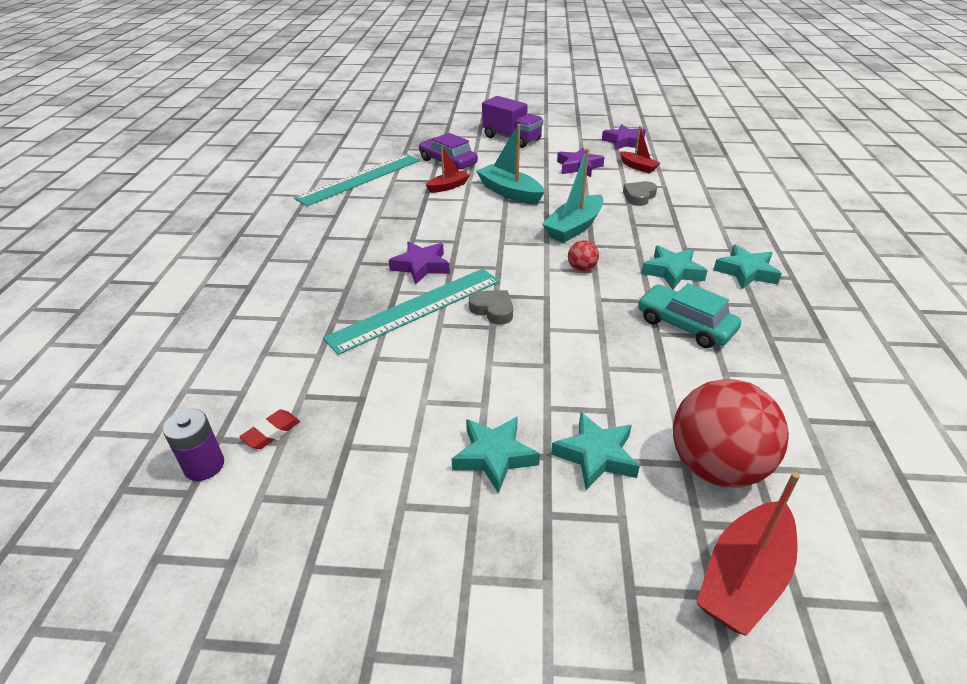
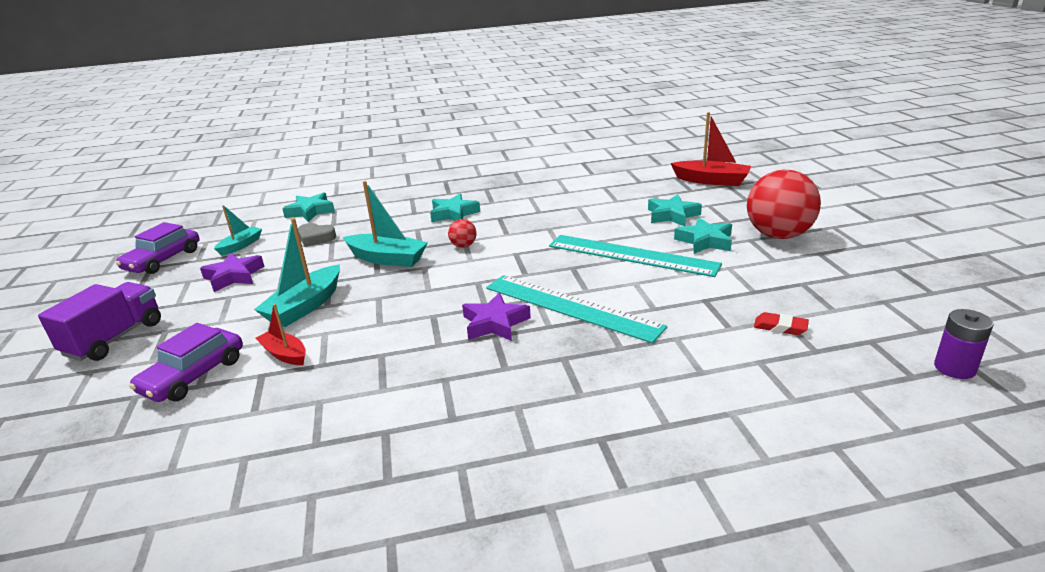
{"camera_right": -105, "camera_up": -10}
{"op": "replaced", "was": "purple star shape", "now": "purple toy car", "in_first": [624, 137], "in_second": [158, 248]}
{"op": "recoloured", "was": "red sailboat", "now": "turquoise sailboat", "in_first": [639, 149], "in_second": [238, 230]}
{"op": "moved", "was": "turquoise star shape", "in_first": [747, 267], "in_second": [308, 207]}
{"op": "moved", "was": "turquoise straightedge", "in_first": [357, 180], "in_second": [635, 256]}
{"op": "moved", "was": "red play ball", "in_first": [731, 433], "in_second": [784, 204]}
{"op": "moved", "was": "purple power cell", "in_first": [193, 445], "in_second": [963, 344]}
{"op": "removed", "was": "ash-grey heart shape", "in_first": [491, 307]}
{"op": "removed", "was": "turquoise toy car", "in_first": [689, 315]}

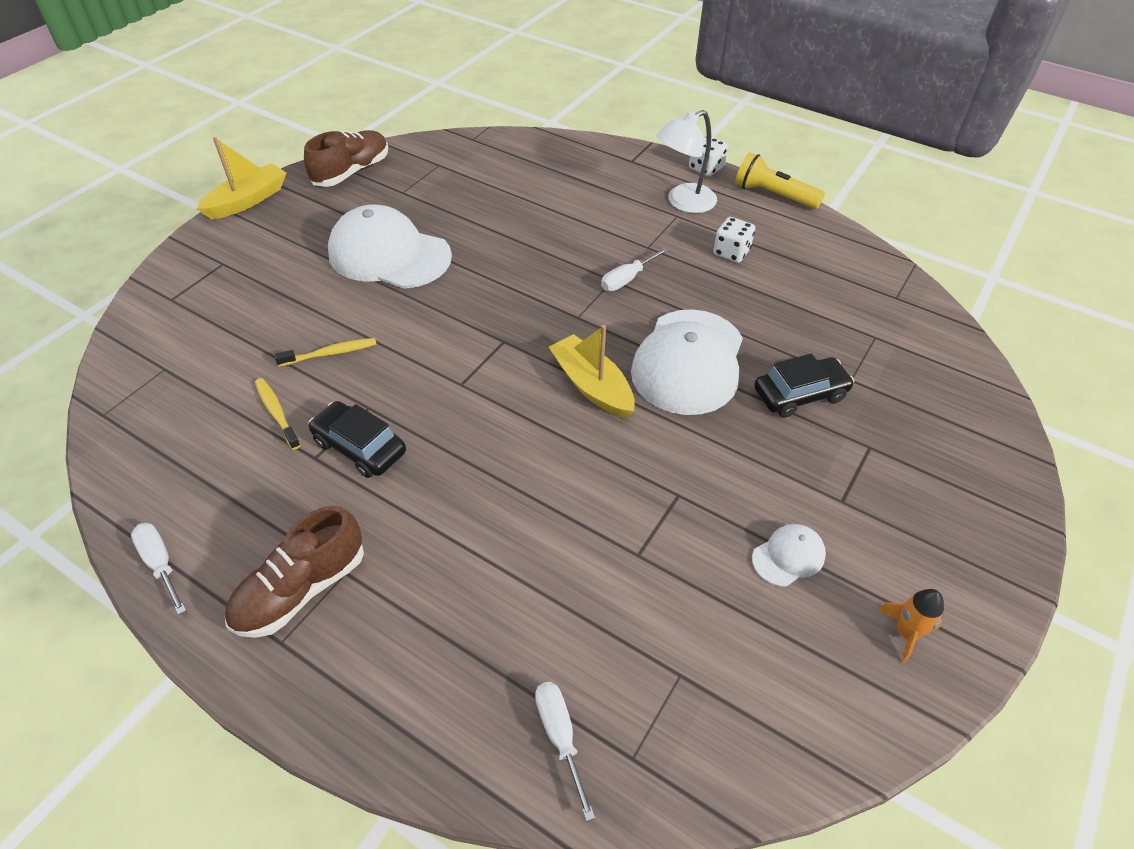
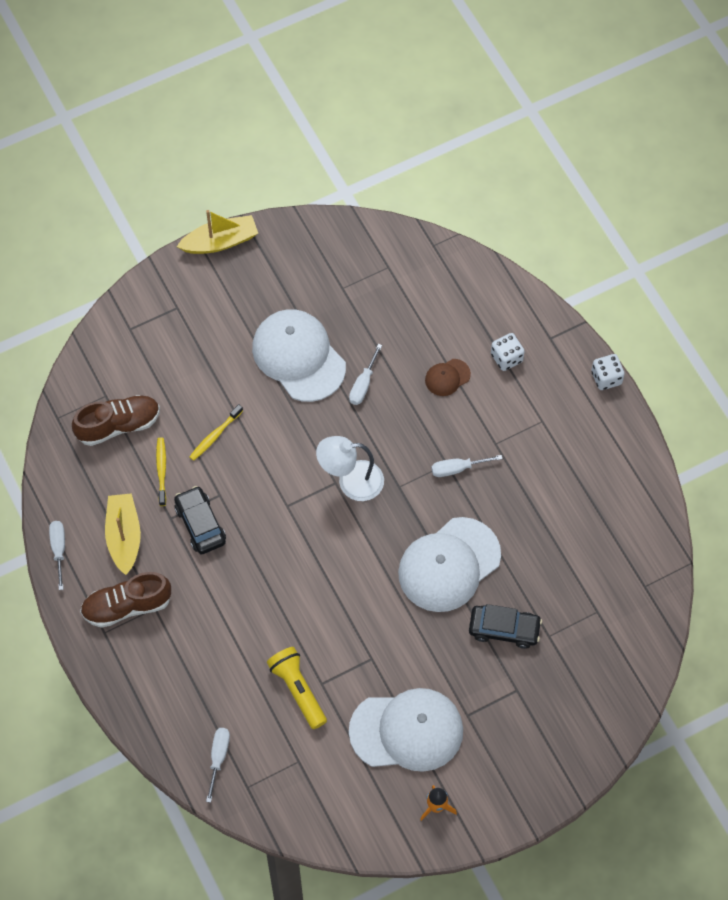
{"camera_right": 30, "camera_up": 15}
{"op": "moved", "was": "brown sneaker", "in_first": [346, 158], "in_second": [116, 420]}
{"op": "moved", "was": "yellow sailboat", "in_first": [592, 371], "in_second": [123, 534]}
{"op": "turned", "was": "yellow toothbrush", "in_first": [325, 352], "in_second": [216, 432], "clockwise": 120}
{"op": "moved", "was": "yellow torch", "in_first": [780, 180], "in_second": [297, 688]}
{"op": "moved", "was": "white lamp", "in_first": [687, 161], "in_second": [350, 468]}
{"op": "added", "now": "white hand screwdriver", "in_second": [365, 374]}
{"op": "resized", "was": "white cap", "in_first": [789, 555], "in_second": [406, 730], "ratio": 2.24}
{"op": "added", "now": "brown cap", "in_second": [448, 377]}
{"op": "moved", "was": "white game die", "in_first": [734, 240], "in_second": [508, 352]}

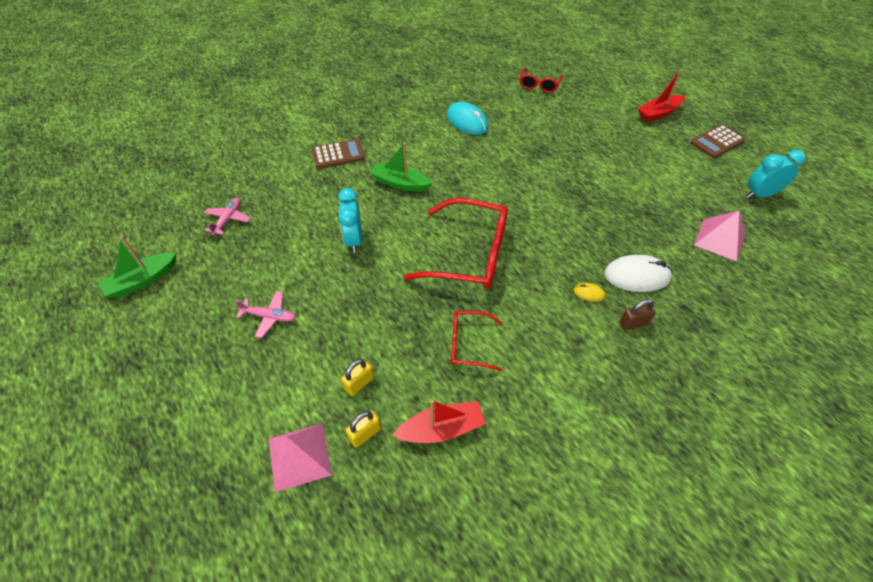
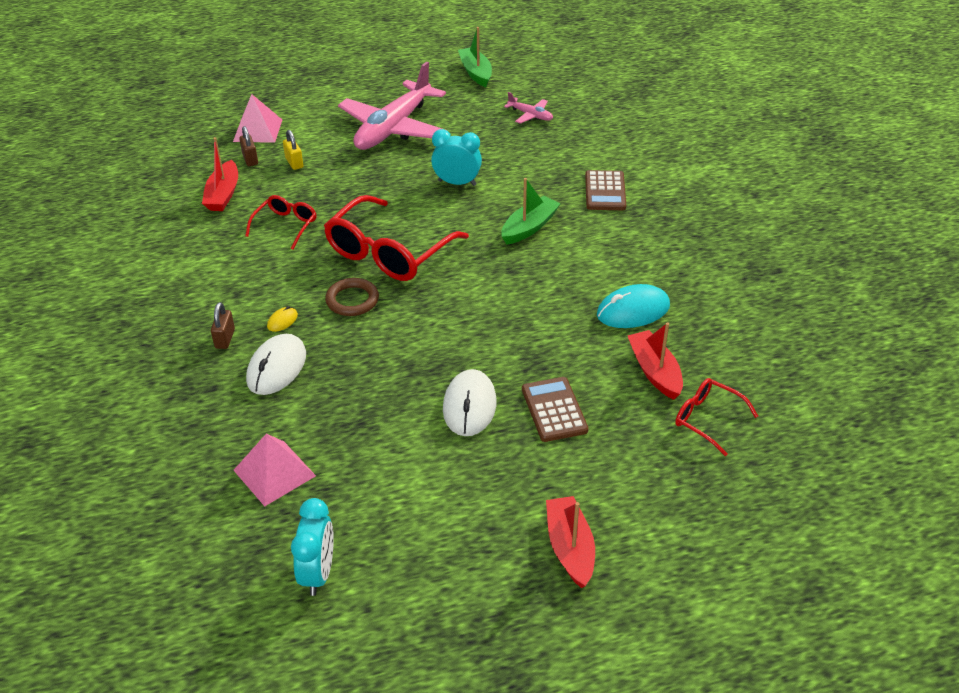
{"camera_right": 110, "camera_up": -10}
{"op": "recoloured", "was": "yellow lock", "now": "brown lock", "in_first": [363, 429], "in_second": [248, 146]}
{"op": "added", "now": "brown ring", "in_second": [352, 297]}
{"op": "resized", "was": "pink toy plane", "in_first": [265, 314], "in_second": [392, 105], "ratio": 2.37}
{"op": "added", "now": "white mouse", "in_second": [470, 402]}
{"op": "moved", "was": "brown pocket calculator", "in_first": [717, 141], "in_second": [555, 409]}
{"op": "added", "now": "red sailboat", "in_second": [655, 361]}

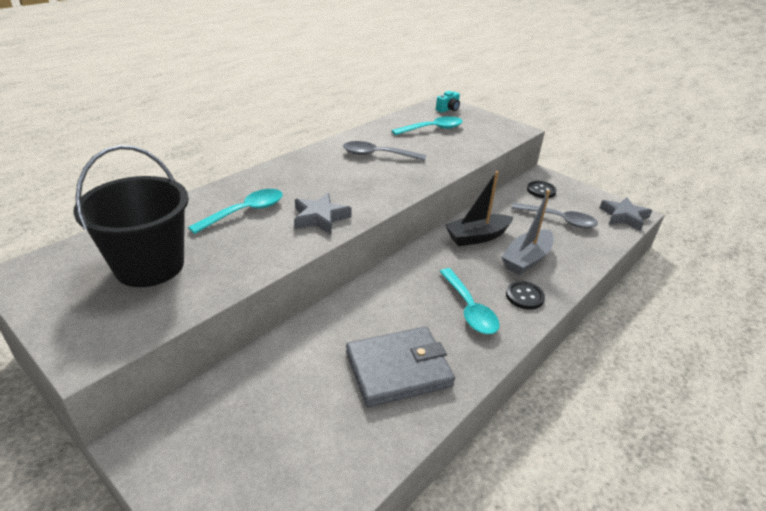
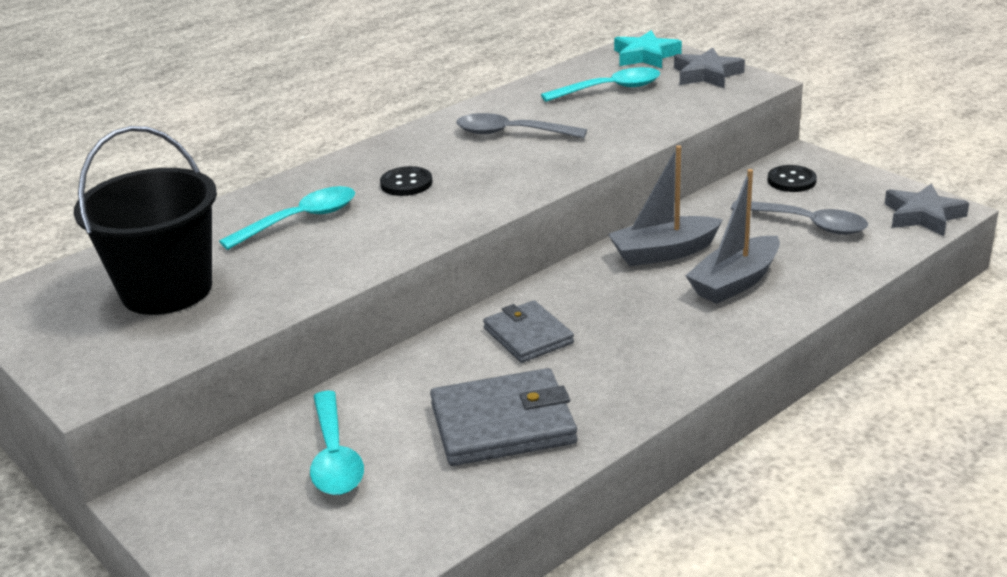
{"camera_right": 10, "camera_up": -5}
{"op": "moved", "was": "turquoise spoon", "in_first": [469, 301], "in_second": [337, 443]}
{"op": "moved", "was": "ebony sewing button", "in_first": [525, 295], "in_second": [406, 181]}
{"op": "added", "now": "ash-grey card wallet", "in_second": [528, 331]}
{"op": "recoloured", "was": "ebony sailboat", "now": "ash-grey sailboat", "in_first": [479, 208], "in_second": [665, 205]}
{"op": "replaced", "was": "turquoise camera", "now": "turquoise star shape", "in_first": [448, 102], "in_second": [648, 49]}
{"op": "moved", "was": "ash-grey star shape", "in_first": [323, 213], "in_second": [709, 68]}

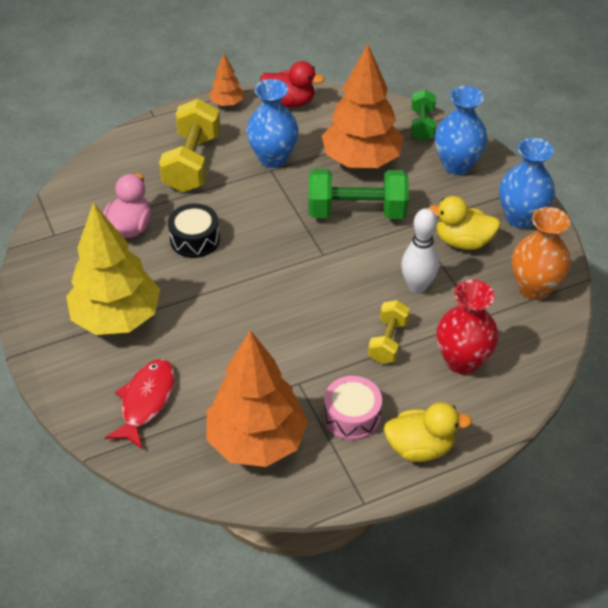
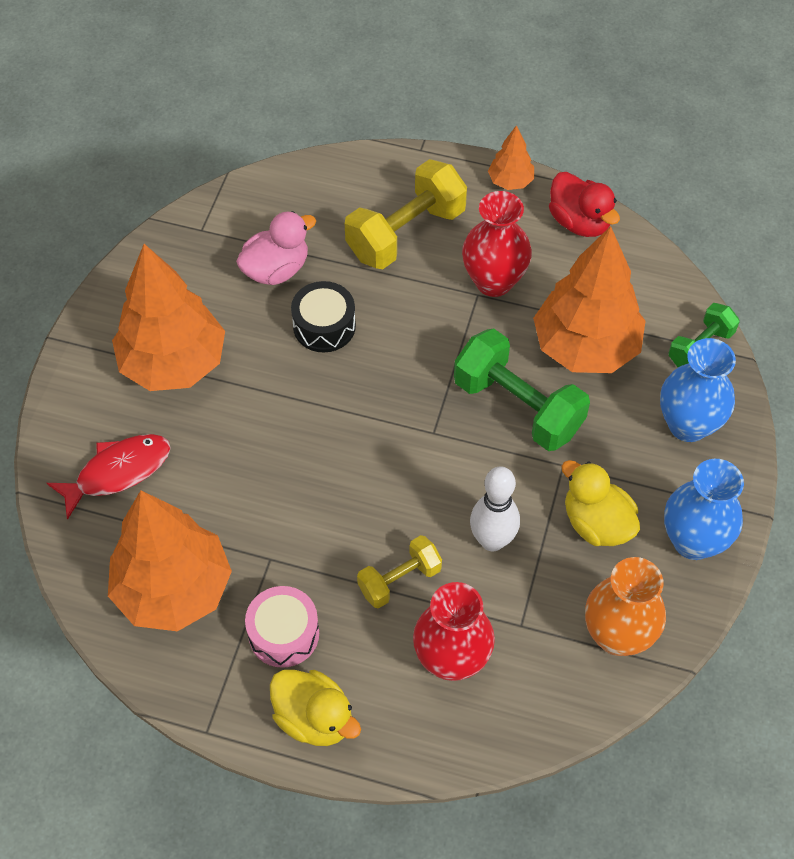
{"camera_right": 40, "camera_up": 10}
{"op": "recoloured", "was": "yellow toy tree", "now": "orange toy tree", "in_first": [113, 268], "in_second": [168, 317]}
{"op": "recoloured", "was": "blue vase", "now": "red vase", "in_first": [272, 123], "in_second": [497, 244]}

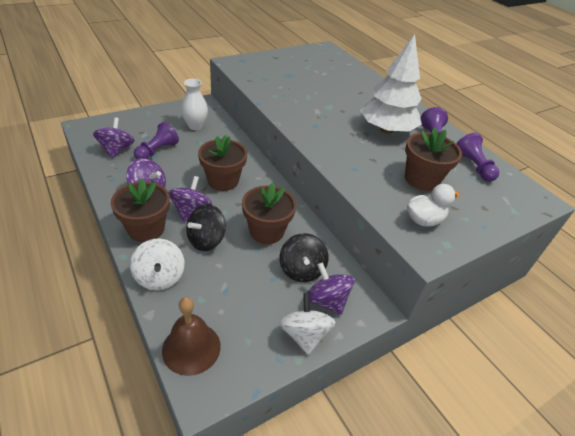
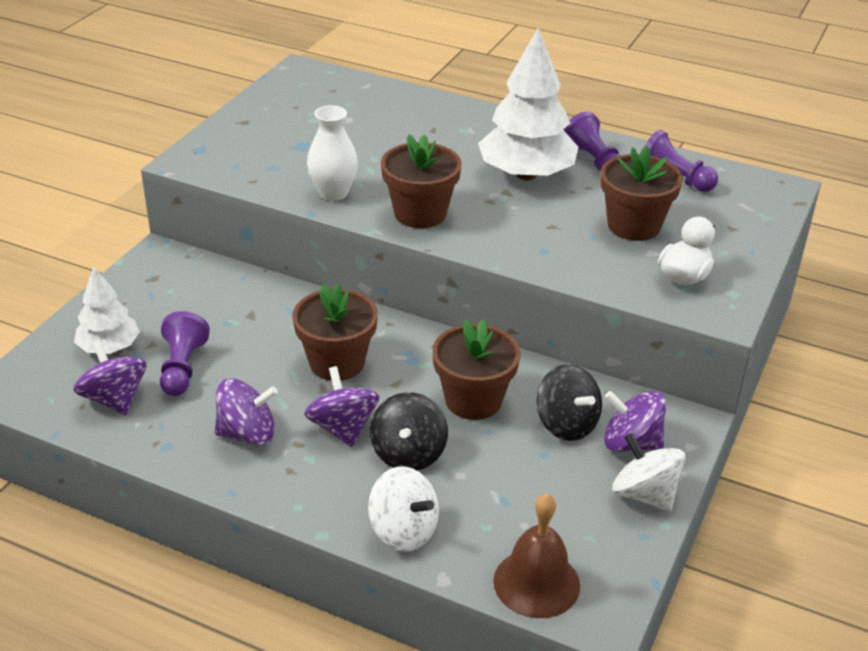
{"camera_right": -30, "camera_up": -5}
{"op": "added", "now": "white toy tree", "in_second": [107, 310]}
{"op": "moved", "was": "white vase", "in_first": [194, 104], "in_second": [332, 153]}
{"op": "moved", "was": "brown plant pot", "in_first": [140, 210], "in_second": [421, 181]}

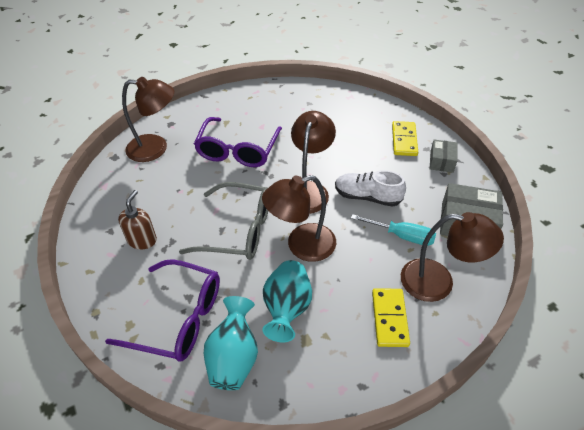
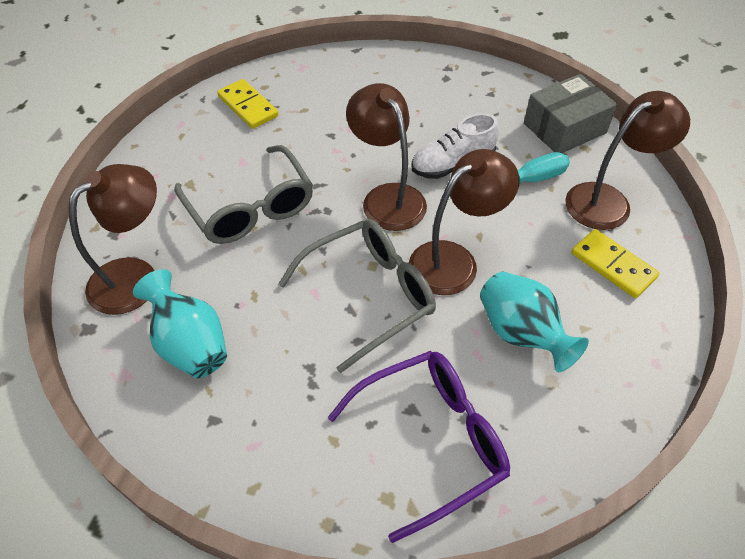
{"camera_right": -45, "camera_up": 5}
{"op": "moved", "was": "turquoise vase", "in_first": [231, 343], "in_second": [180, 323]}
{"op": "recoloured", "was": "purple spectacles", "now": "ash-grey spectacles", "in_first": [238, 142], "in_second": [243, 194]}
{"op": "moved", "was": "yellow domino", "in_first": [405, 138], "in_second": [248, 104]}
{"op": "turned", "was": "brown lamp", "in_first": [299, 218], "in_second": [464, 222], "clockwise": -150}
{"op": "removed", "was": "brown pump bottle", "in_first": [137, 219]}
{"op": "removed", "was": "ash-grey box", "in_first": [444, 156]}

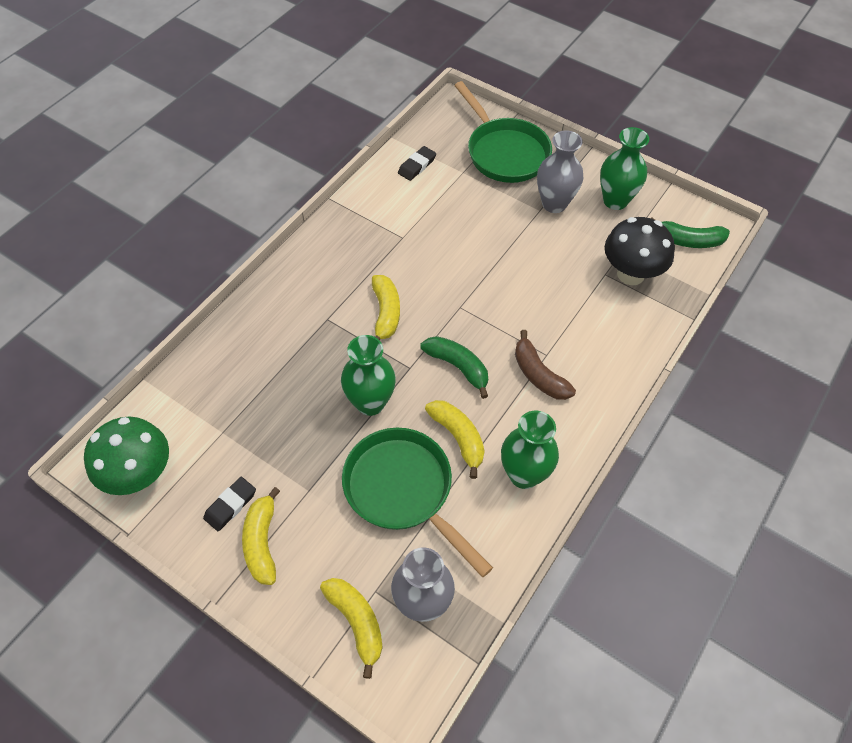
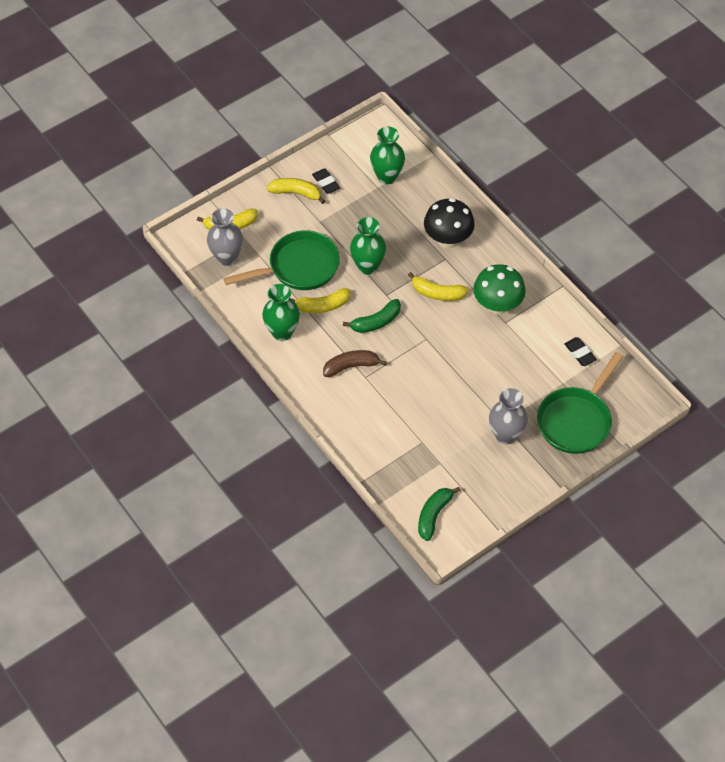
{"camera_right": 110, "camera_up": 0}
{"op": "moved", "was": "emerald vase", "in_first": [624, 168], "in_second": [387, 155]}
{"op": "moved", "was": "ebony mushroom", "in_first": [640, 251], "in_second": [449, 223]}
{"op": "moved", "was": "emerald mushroom", "in_first": [126, 456], "in_second": [499, 289]}
{"op": "turned", "was": "emerald frying pan", "in_first": [503, 132], "in_second": [580, 403], "clockwise": -45}

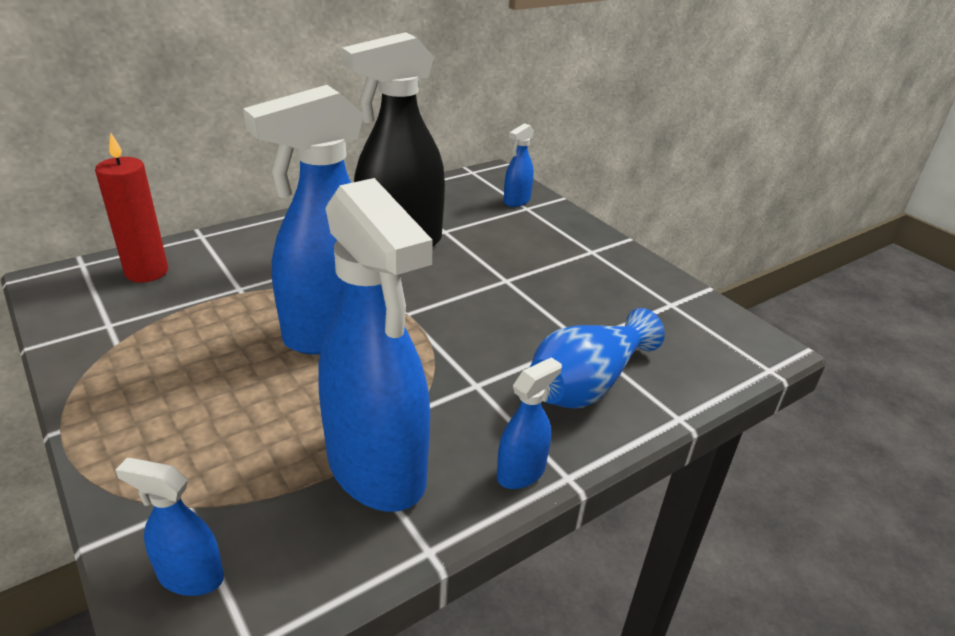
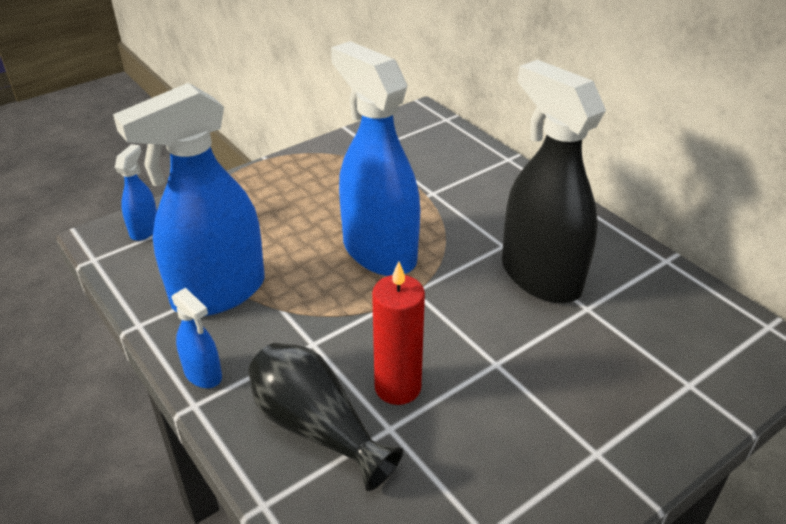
{"camera_right": 90, "camera_up": 5}
{"op": "recoloured", "was": "blue vase", "now": "ebony vase", "in_first": [597, 358], "in_second": [325, 417]}
{"op": "moved", "was": "red wax candle", "in_first": [131, 207], "in_second": [398, 333]}
{"op": "removed", "was": "blue spray cleaner", "in_first": [519, 165]}

